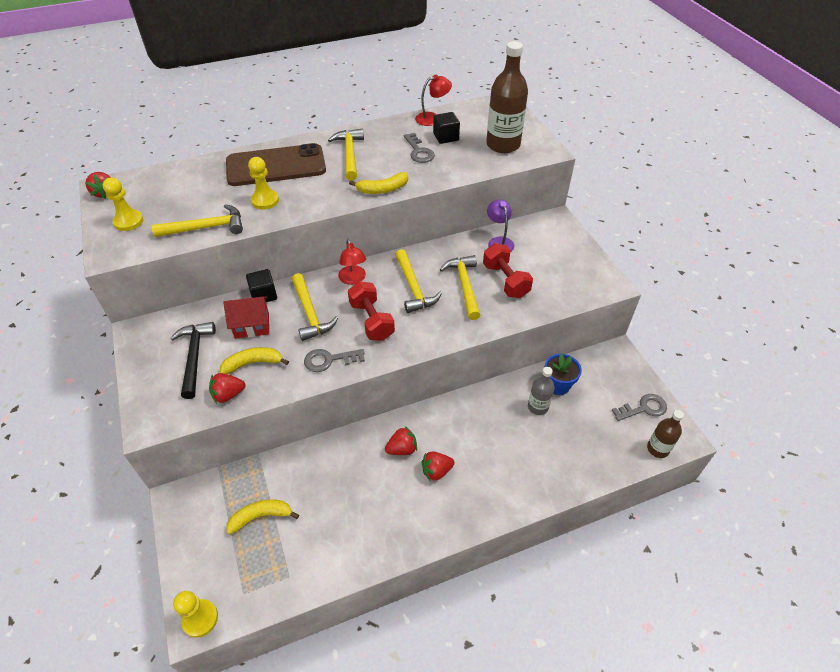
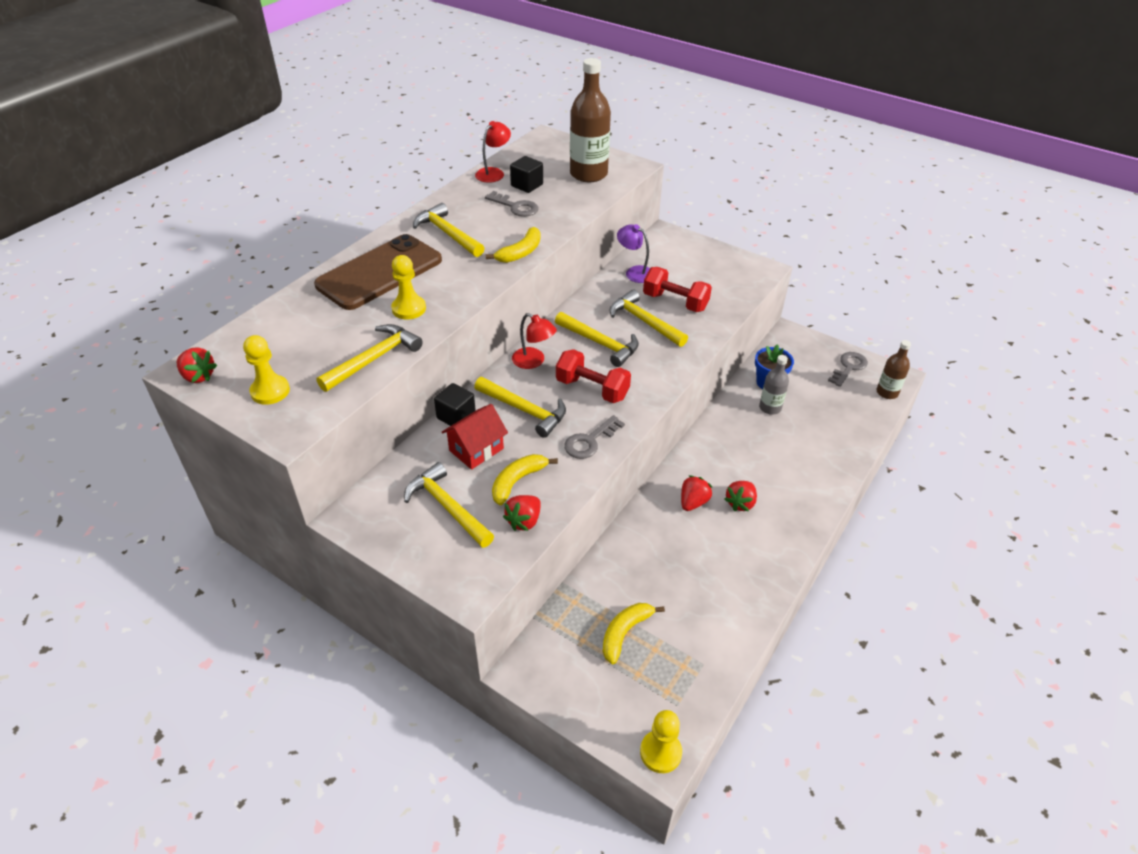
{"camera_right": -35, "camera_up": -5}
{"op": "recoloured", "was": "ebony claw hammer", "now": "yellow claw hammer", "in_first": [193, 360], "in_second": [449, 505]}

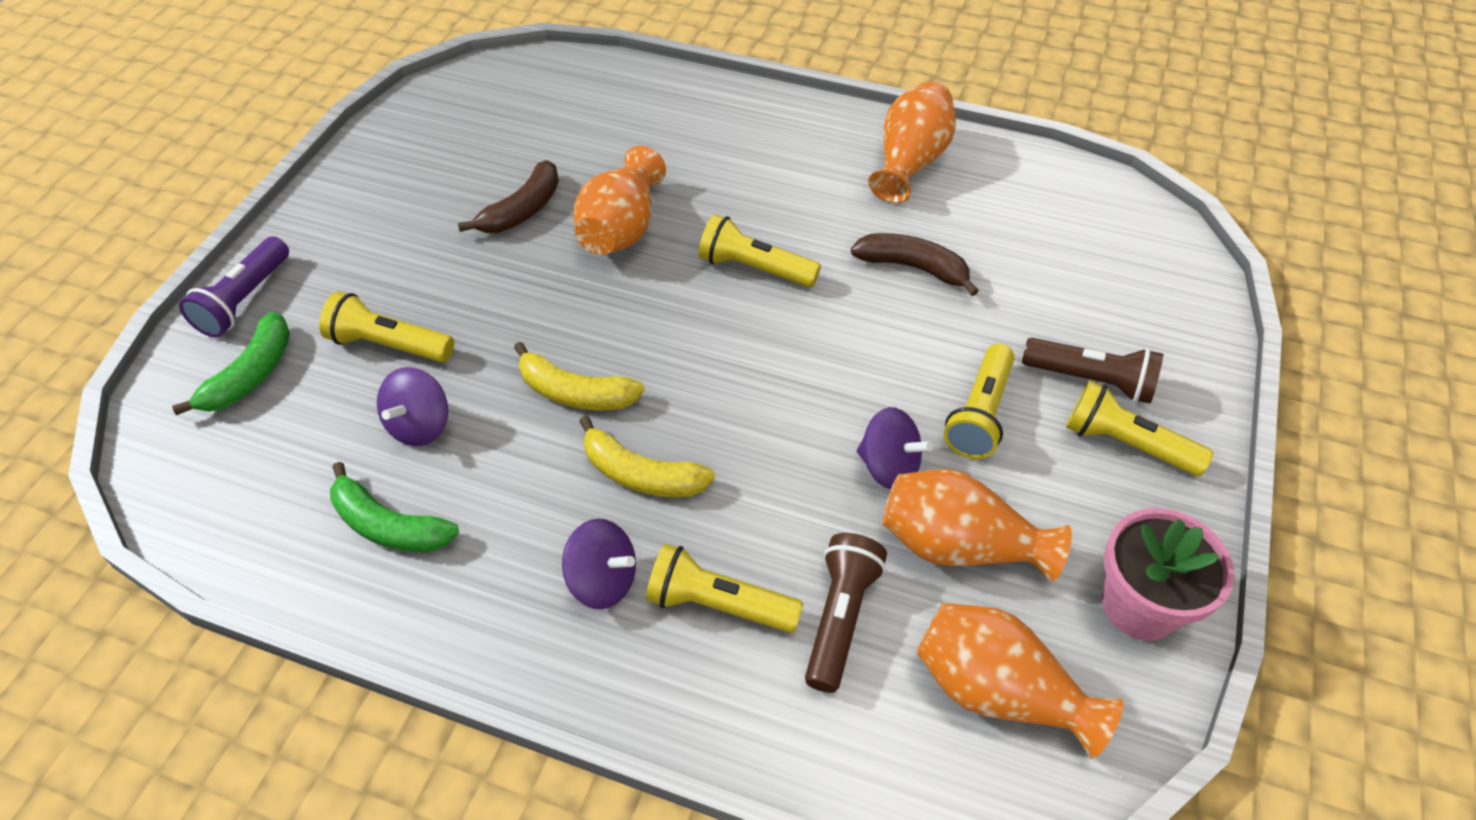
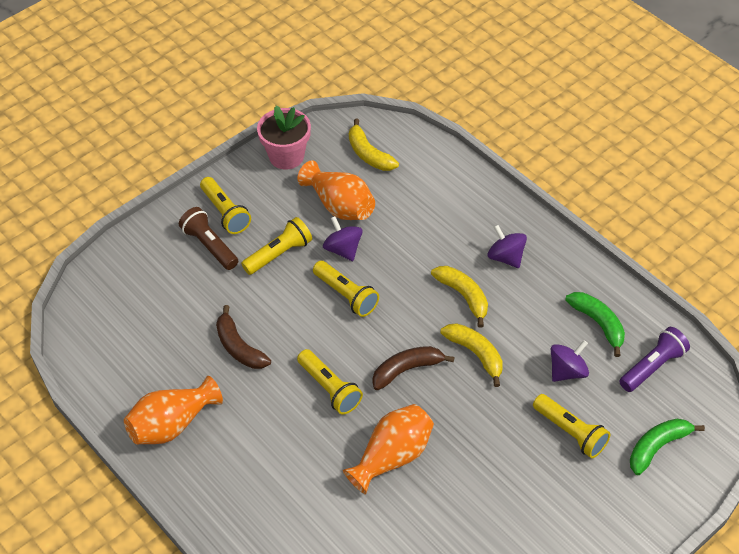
{"camera_right": -150, "camera_up": 0}
{"op": "moved", "was": "yellow torch", "in_first": [724, 588], "in_second": [346, 289]}
{"op": "replaced", "was": "orange vase", "now": "yellow banana", "in_first": [1020, 681], "in_second": [374, 145]}
{"op": "moved", "was": "brown banana", "in_first": [508, 196], "in_second": [413, 368]}
{"op": "moved", "was": "purple torch", "in_first": [234, 286], "in_second": [654, 359]}
{"op": "removed", "was": "brown torch", "in_first": [846, 613]}

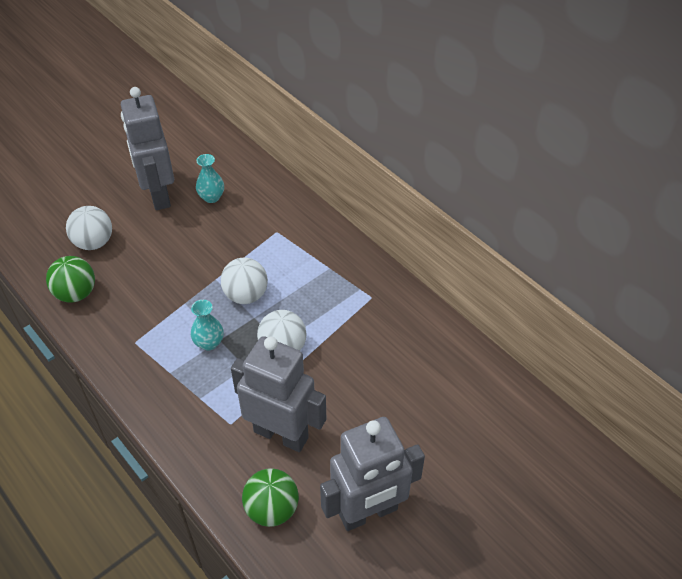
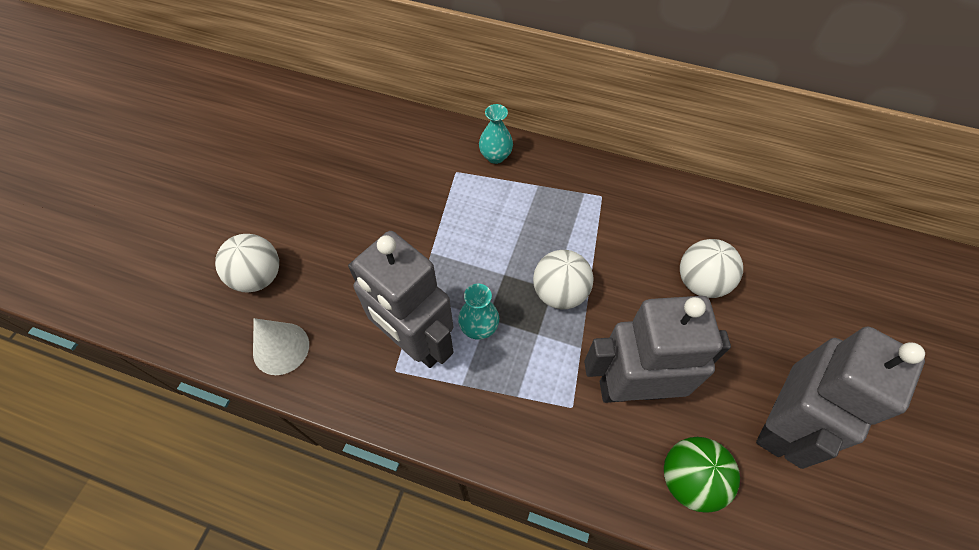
{"camera_right": -30, "camera_up": 10}
{"op": "replaced", "was": "emerald play ball", "now": "white solid cone", "in_first": [70, 279], "in_second": [281, 346]}
{"op": "moved", "was": "ash-grey robot", "in_first": [147, 148], "in_second": [401, 299]}
{"op": "moved", "was": "turquoise vase", "in_first": [210, 178], "in_second": [496, 134]}
{"op": "moved", "was": "white play ball", "in_first": [244, 280], "in_second": [711, 268]}

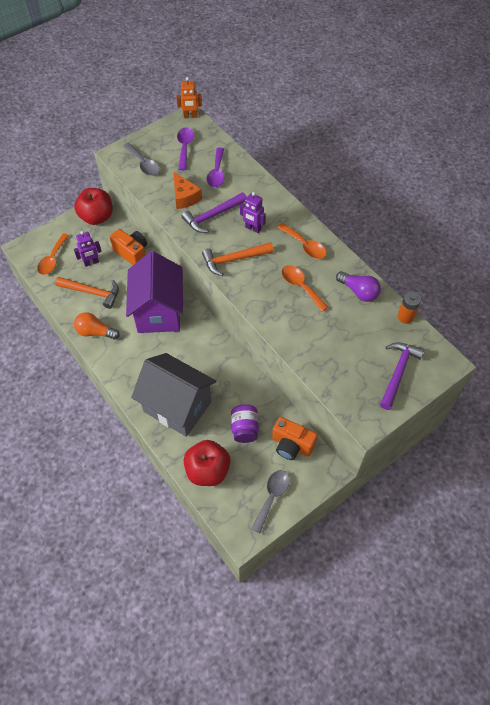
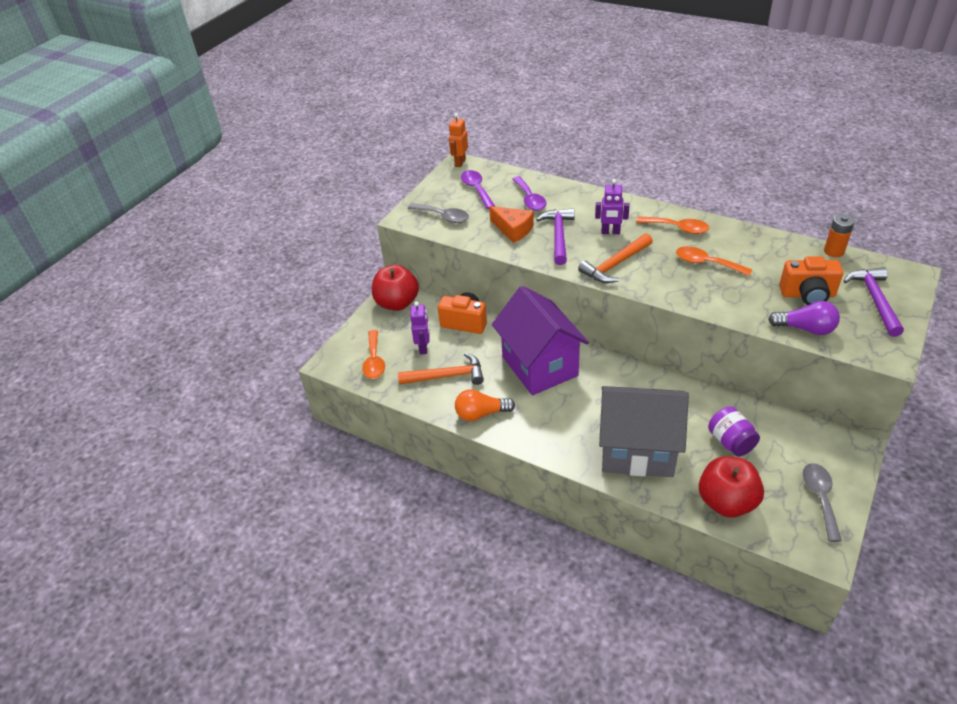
{"camera_right": -20, "camera_up": -15}
{"op": "turned", "was": "purple robot", "in_first": [88, 249], "in_second": [419, 328], "clockwise": -45}
{"op": "turned", "was": "orange robot", "in_first": [189, 97], "in_second": [458, 140], "clockwise": 135}
{"op": "turned", "was": "purple claw hammer", "in_first": [214, 212], "in_second": [555, 236], "clockwise": 150}
{"op": "moved", "was": "purple bulb", "in_first": [358, 286], "in_second": [804, 318]}
{"op": "moved", "was": "orange camera", "in_first": [295, 438], "in_second": [811, 280]}

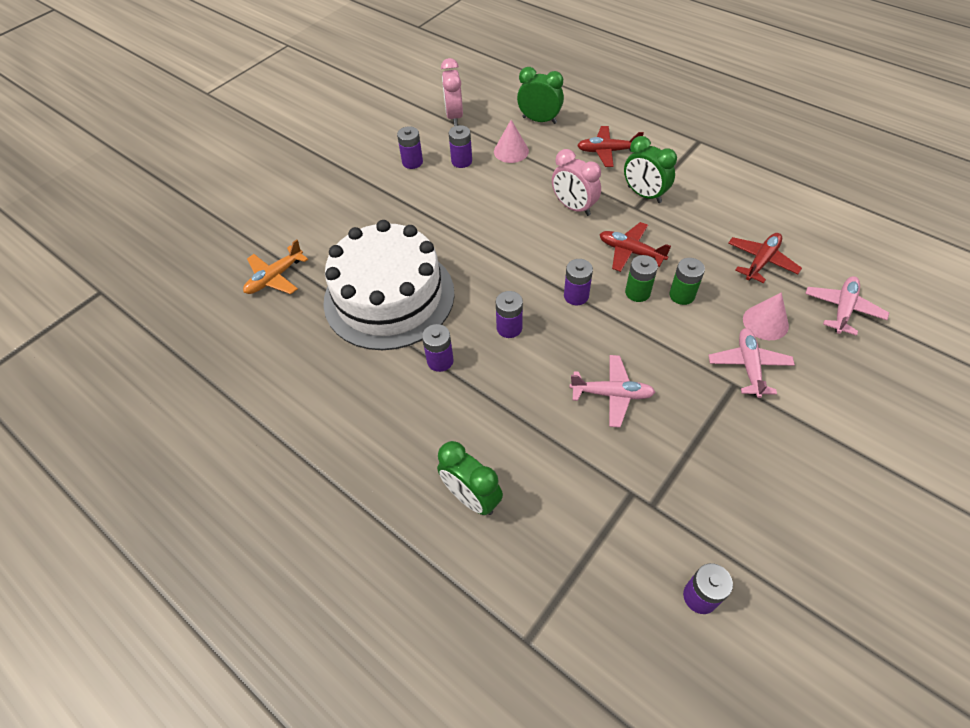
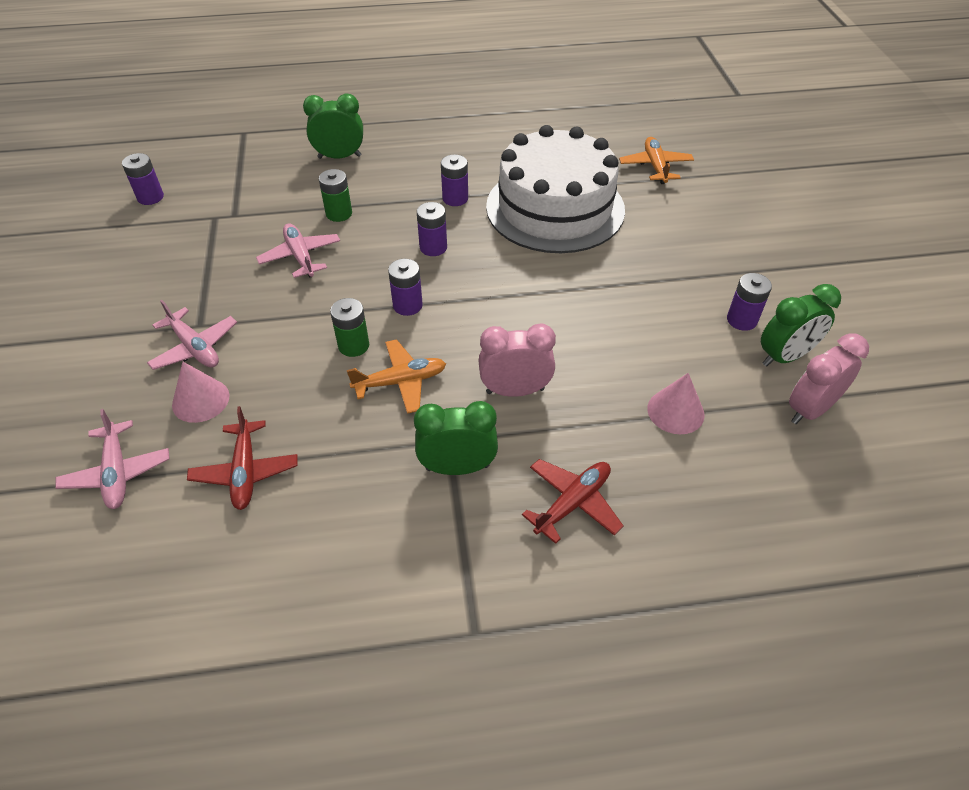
{"camera_right": 130, "camera_up": -5}
{"op": "turned", "was": "pink toy plane", "in_first": [612, 391], "in_second": [298, 250], "clockwise": 105}
{"op": "moved", "was": "emerald power cell", "in_first": [687, 281], "in_second": [335, 195]}
{"op": "recoloured", "was": "red toy plane", "now": "orange toy plane", "in_first": [635, 247], "in_second": [396, 376]}
{"op": "moved", "was": "emerald bedside clock", "in_first": [540, 95], "in_second": [801, 325]}
{"op": "turned", "was": "pink bedside clock", "in_first": [452, 92], "in_second": [829, 379], "clockwise": -75}
{"op": "removed", "was": "purple power cell", "in_first": [460, 146]}

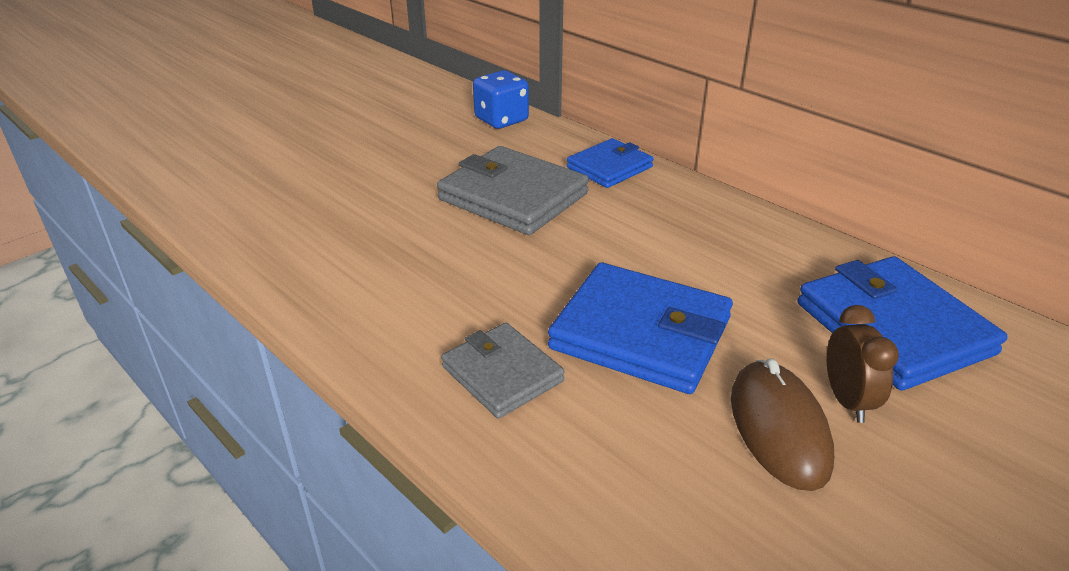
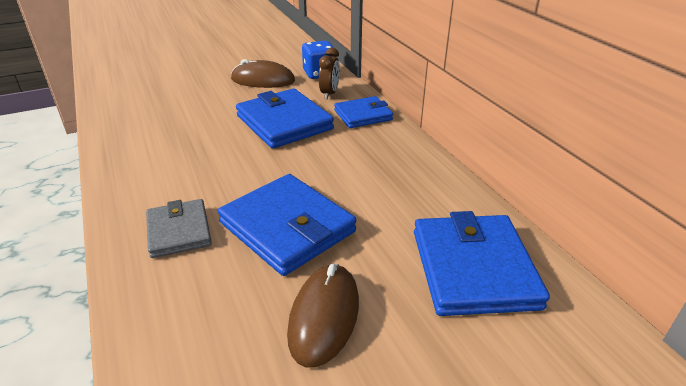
{"camera_right": 20, "camera_up": 0}
{"op": "added", "now": "brown mouse", "in_second": [263, 73]}
{"op": "recoloured", "was": "ash-grey card wallet", "now": "blue card wallet", "in_first": [513, 190], "in_second": [285, 119]}
{"op": "moved", "was": "brown bedside clock", "in_first": [863, 364], "in_second": [329, 73]}

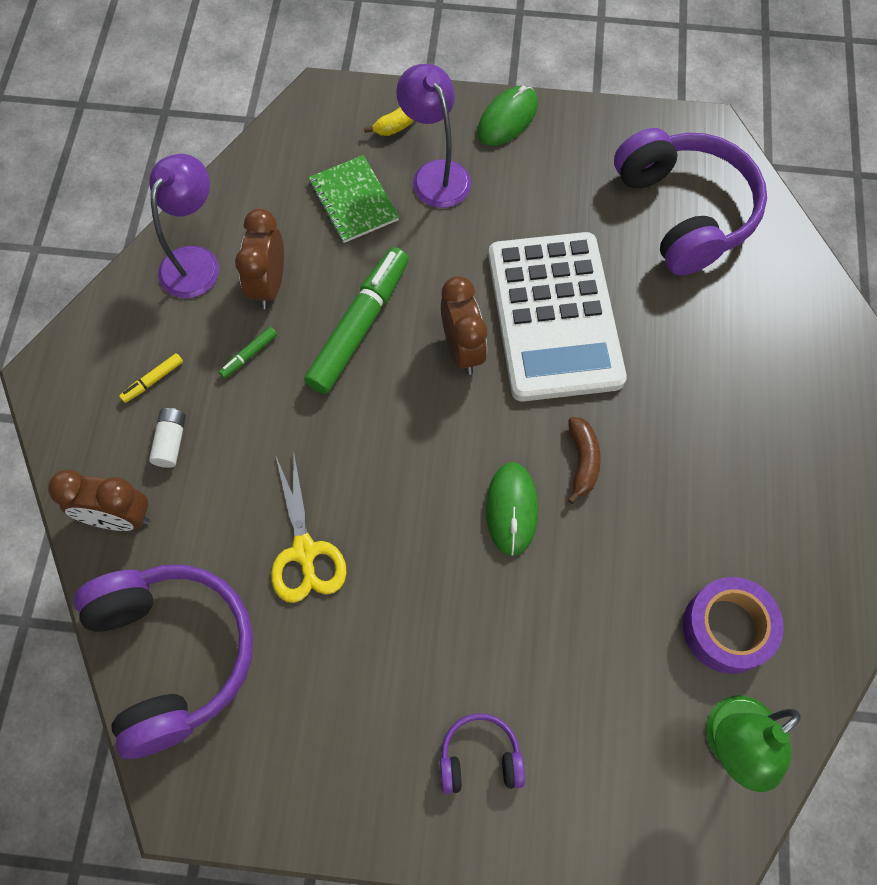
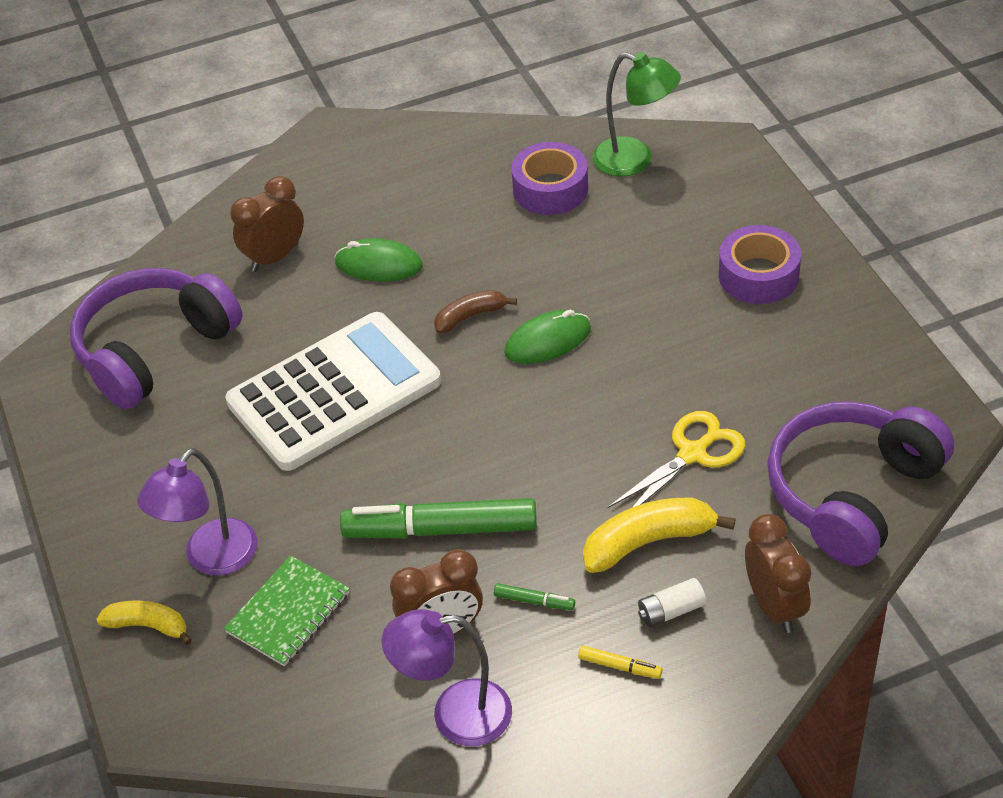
{"camera_right": -115, "camera_up": -20}
{"op": "moved", "was": "brown bedside clock", "in_first": [464, 325], "in_second": [267, 224]}
{"op": "moved", "was": "emerald mouse", "in_first": [507, 116], "in_second": [378, 260]}
{"op": "added", "now": "yellow banana", "in_second": [659, 535]}
{"op": "replaced", "was": "purple headset", "now": "purple sticky tape", "in_first": [482, 753], "in_second": [760, 264]}

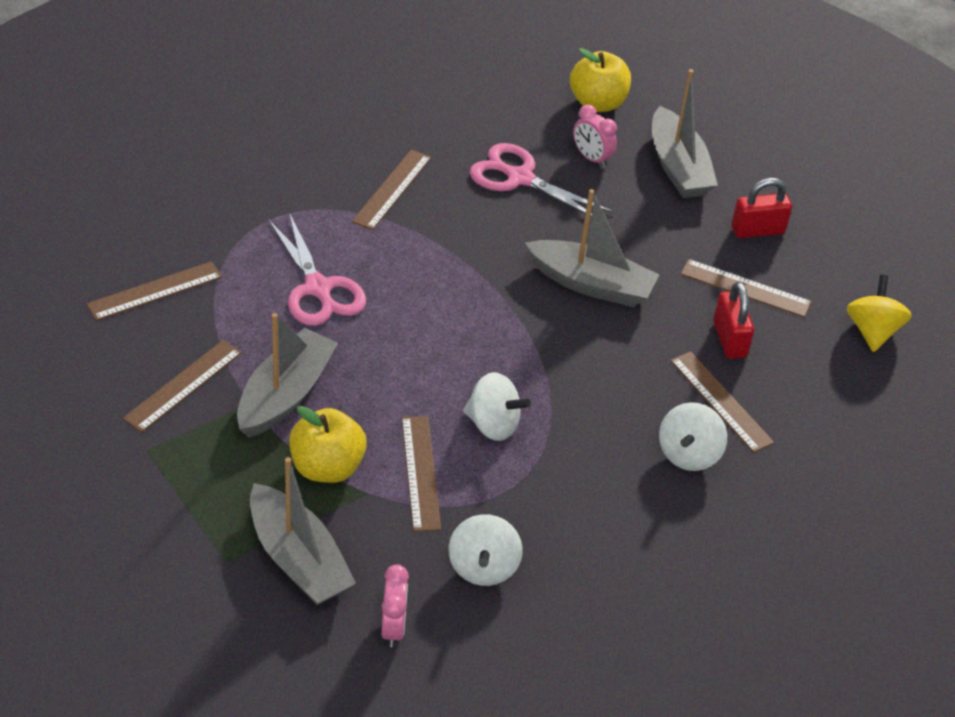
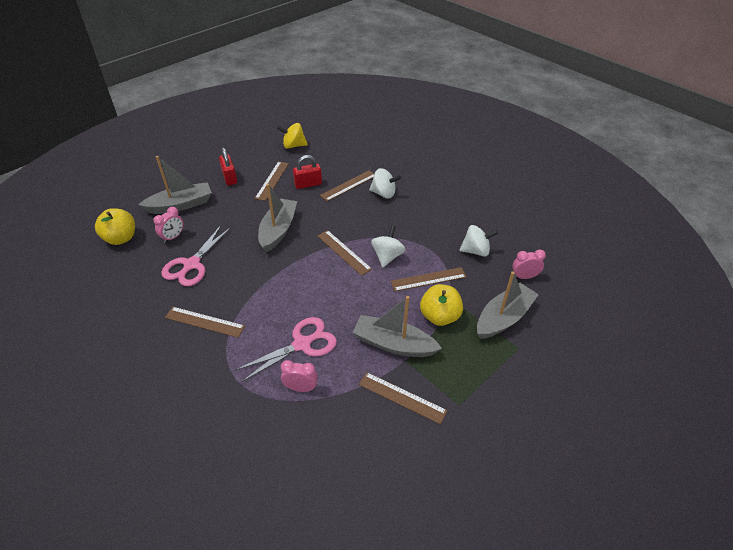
{"camera_right": -95, "camera_up": 0}
{"op": "added", "now": "pink bedside clock", "in_second": [299, 376]}
{"op": "moved", "was": "brown straightedge", "in_first": [154, 291], "in_second": [344, 253]}

